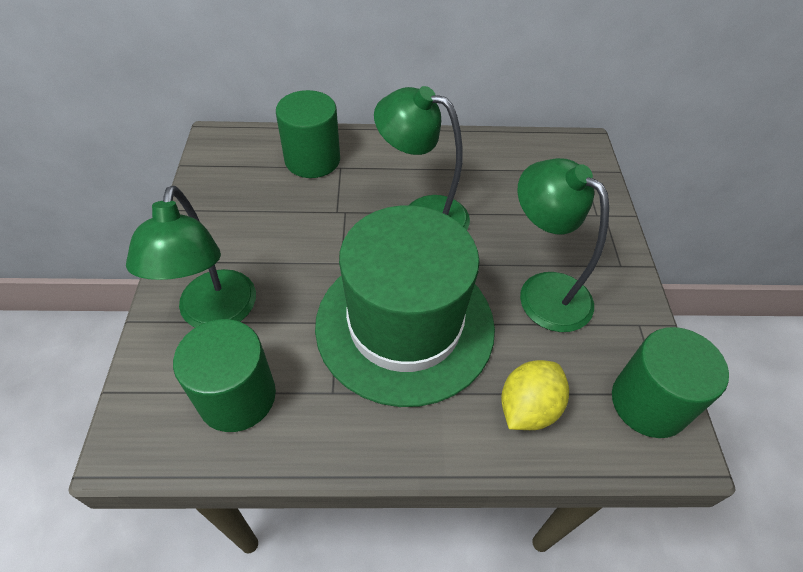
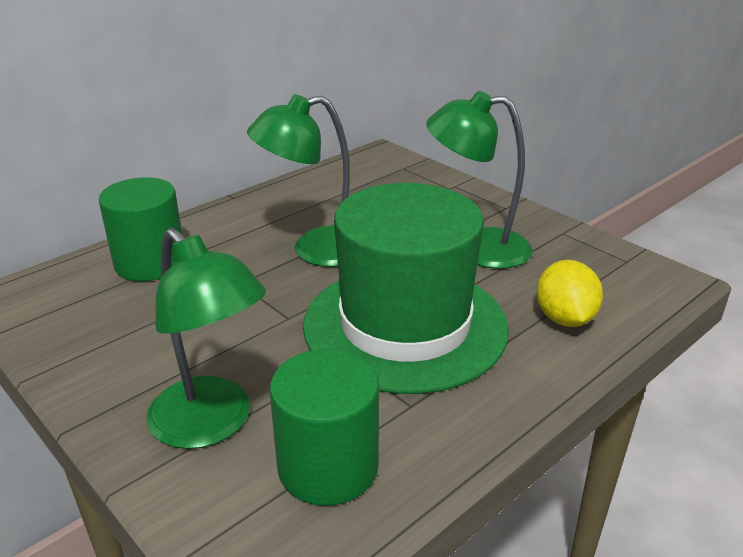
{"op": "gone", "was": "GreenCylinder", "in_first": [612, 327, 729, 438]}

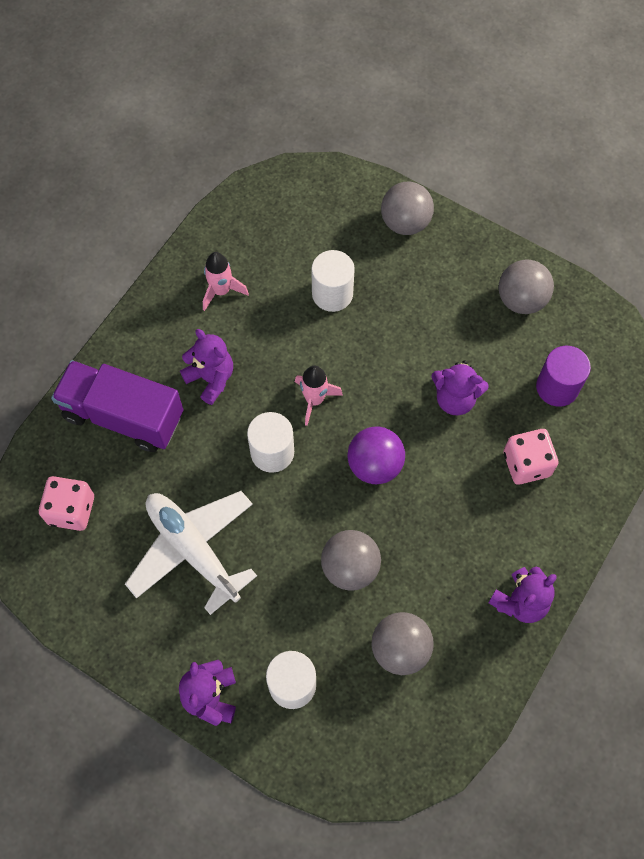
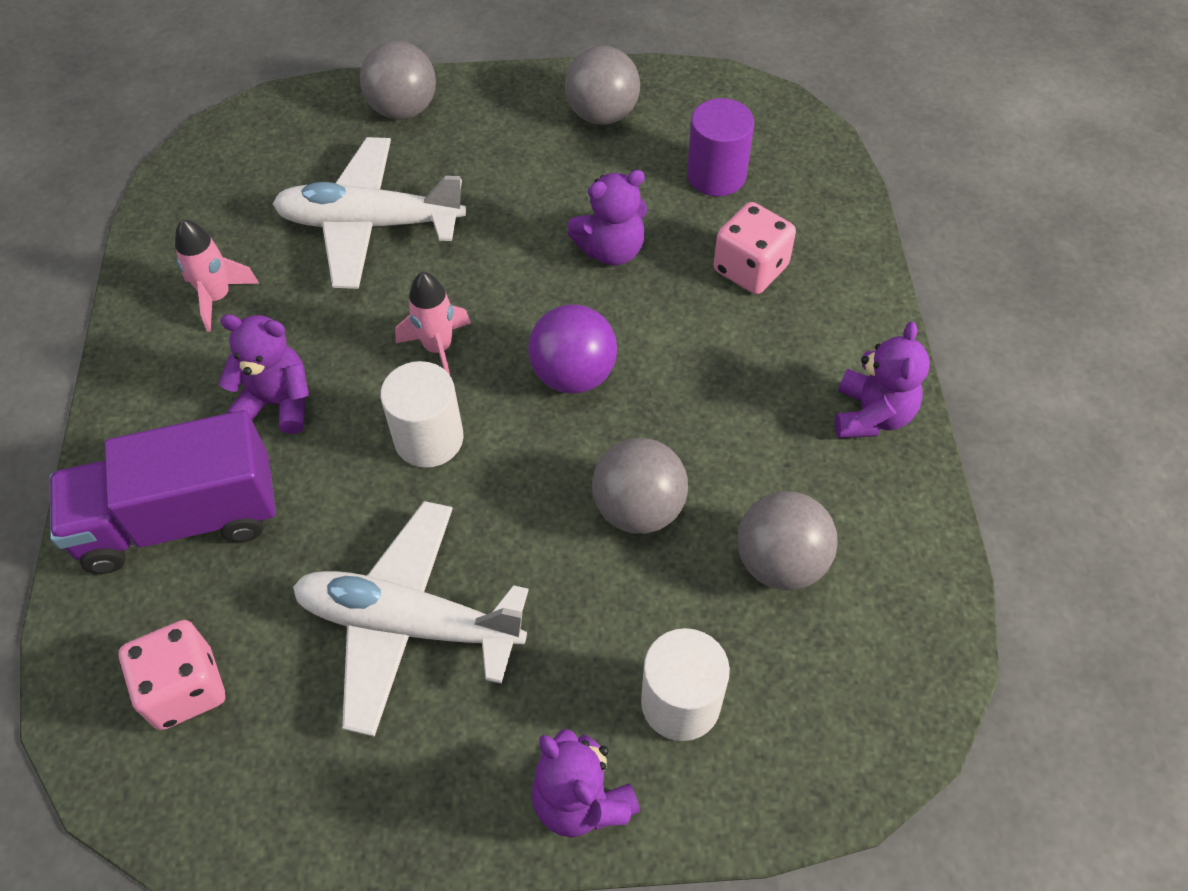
{"op": "swapped", "was": "WhiteCylinder", "now": "WhitePlane", "in_first": [311, 250, 355, 312], "in_second": [273, 137, 466, 289]}

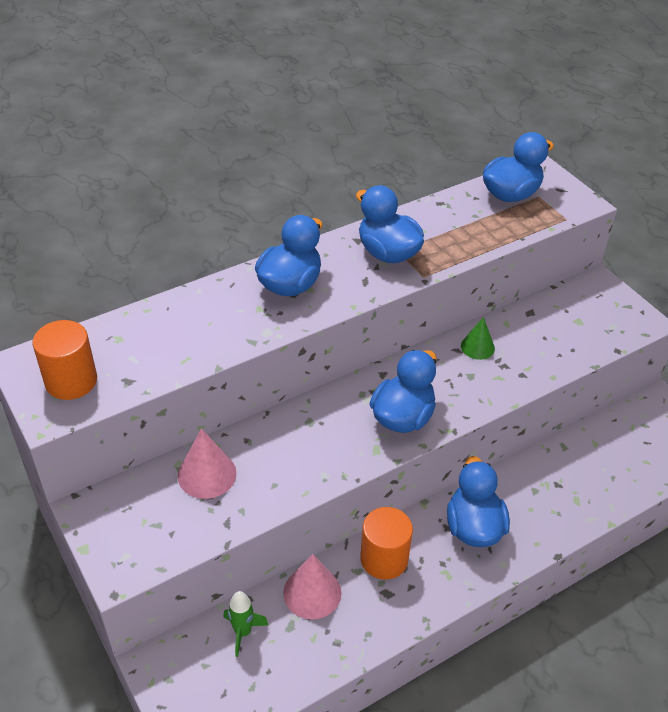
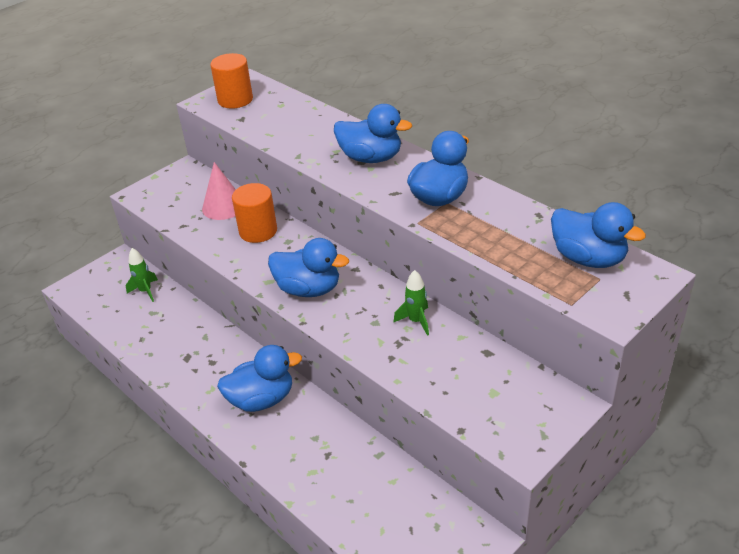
{"op": "gone", "was": "PinkCone", "in_first": [283, 554, 341, 619]}
{"op": "shifted", "was": "OrangeCylinder", "in_first": [360, 507, 413, 580], "in_second": [232, 183, 277, 243]}
{"op": "swapped", "was": "GreenCone", "now": "GreenRocket", "in_first": [461, 317, 495, 360], "in_second": [394, 270, 429, 336]}

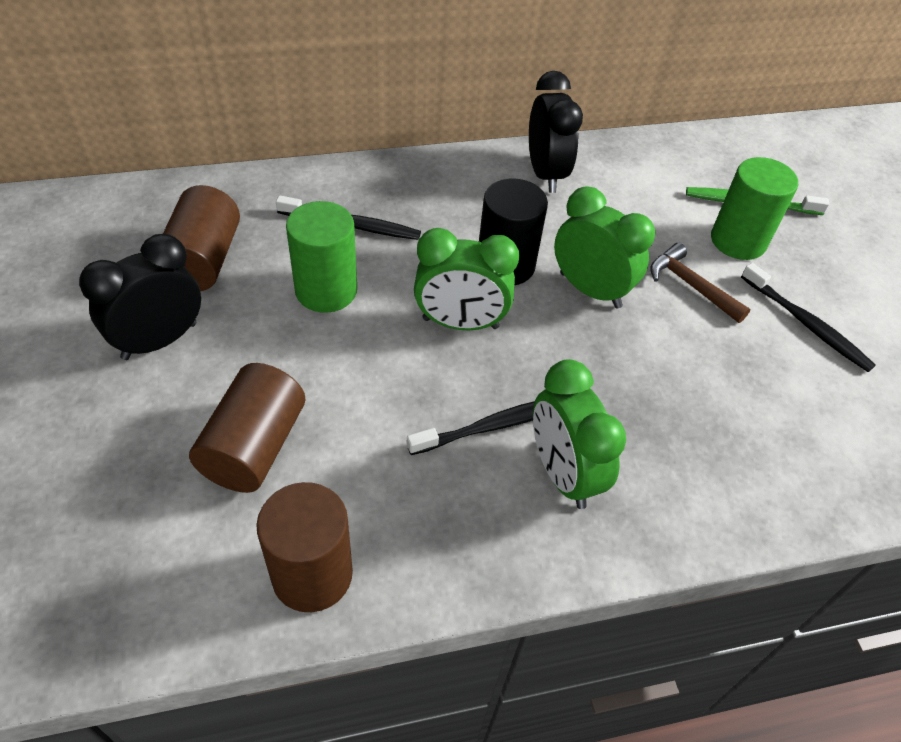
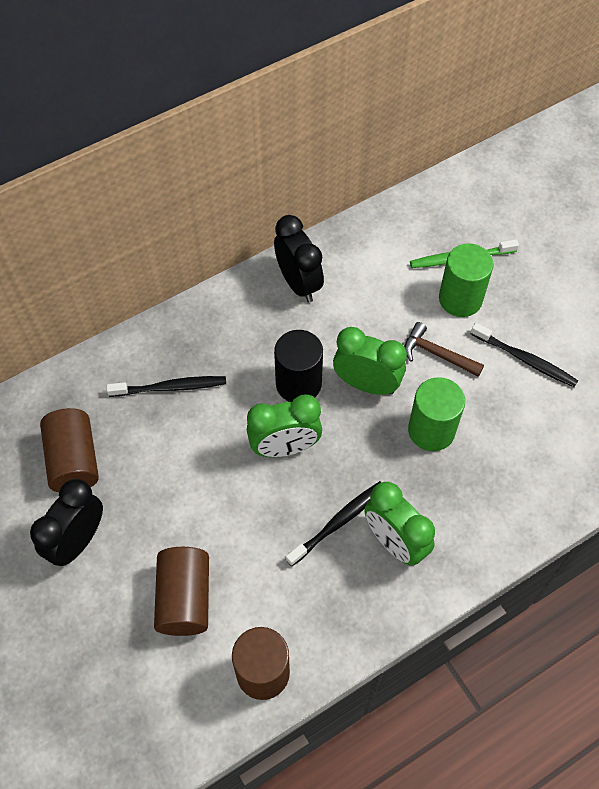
{"op": "shifted", "was": "GreenCylinder", "in_first": [286, 201, 357, 313], "in_second": [408, 377, 465, 451]}

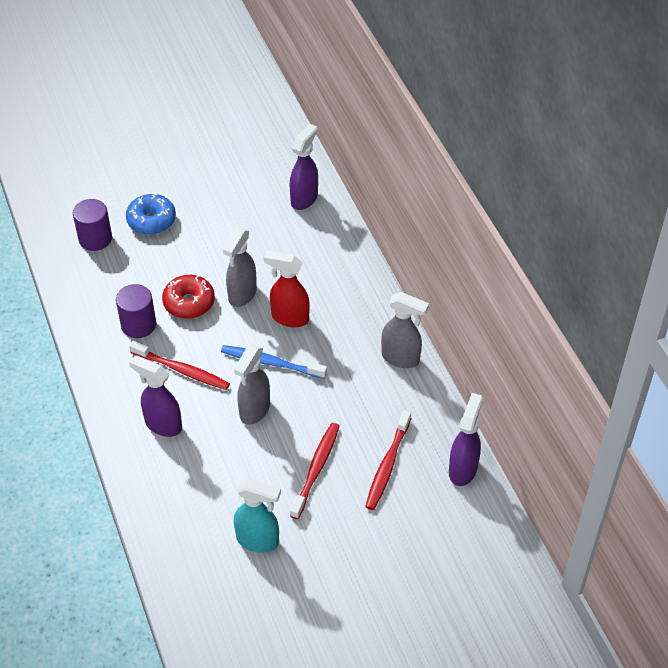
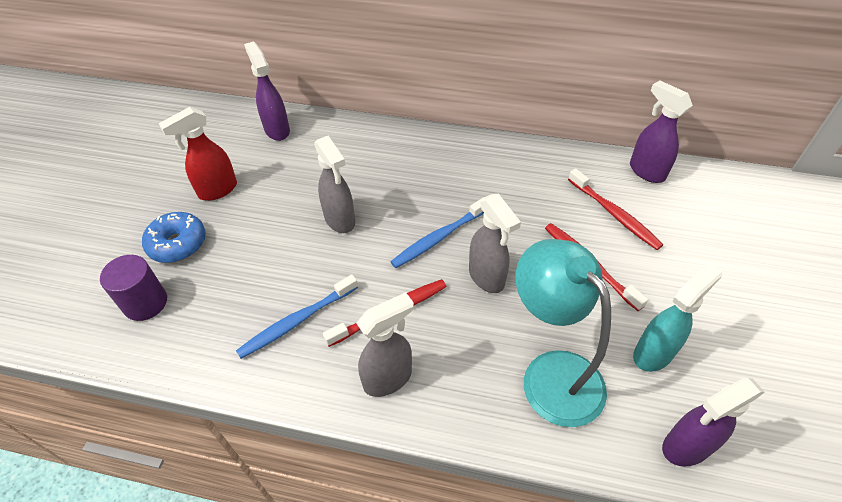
{"op": "gone", "was": "RedDonut", "in_first": [162, 275, 215, 319]}
{"op": "new", "now": "TurquoiseLamp", "in_second": [516, 239, 611, 427]}
{"op": "shifted", "was": "PurpleSprayBottle", "in_first": [129, 355, 182, 437], "in_second": [662, 378, 765, 467]}
{"op": "shifted", "was": "RedSprayBottle", "in_first": [264, 251, 310, 327], "in_second": [159, 107, 237, 201]}
{"op": "shifted", "was": "GreySprayBottle", "in_first": [381, 292, 429, 368], "in_second": [357, 292, 414, 397]}
{"op": "swapped", "was": "PurpleCylinder", "now": "BlueToothbrush", "in_first": [116, 284, 156, 338], "in_second": [236, 274, 358, 359]}

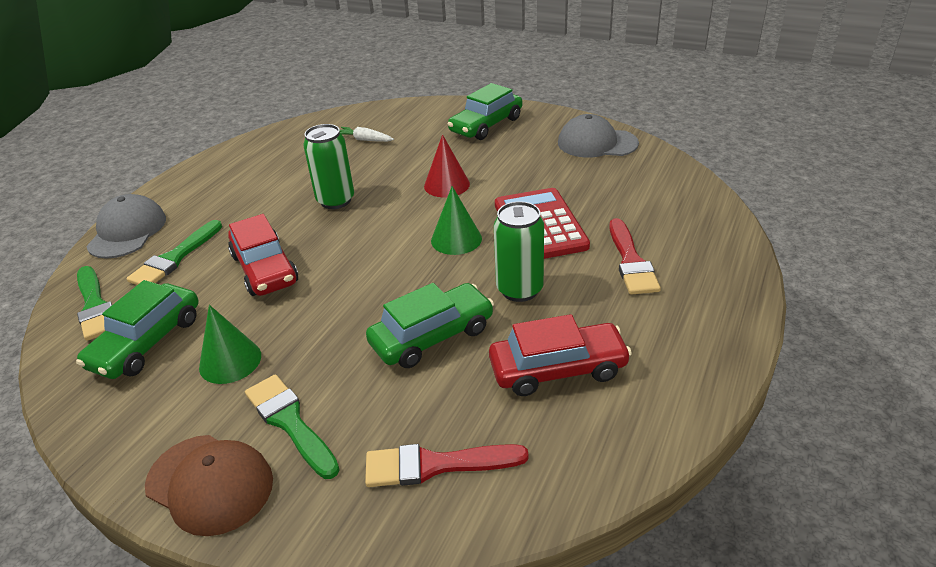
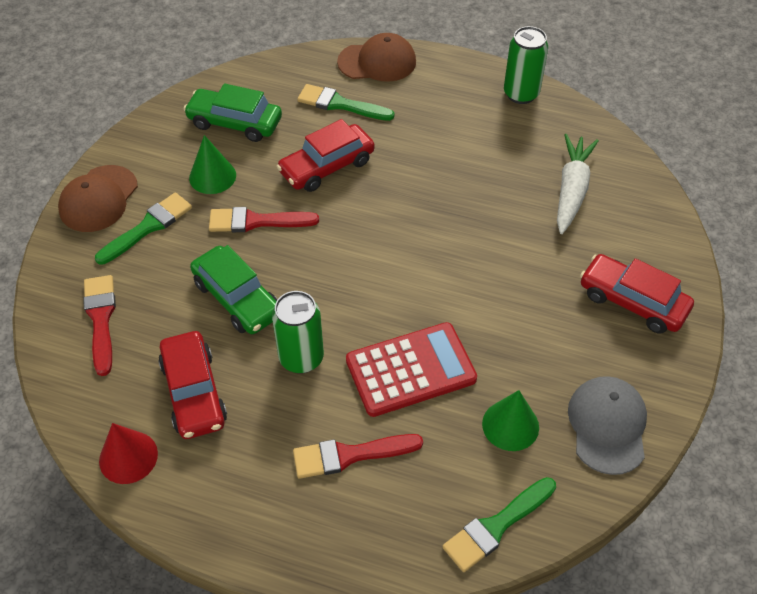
{"op": "new", "now": "RedBrush", "in_second": [209, 207, 319, 232]}
{"op": "shifted", "was": "GreenBrush", "in_first": [77, 266, 112, 341], "in_second": [442, 477, 556, 572]}
{"op": "shifted", "was": "GreenCan", "in_first": [303, 124, 354, 209], "in_second": [504, 26, 548, 104]}
{"op": "shifted", "was": "RedCone", "in_first": [424, 134, 470, 197], "in_second": [99, 423, 158, 484]}
{"op": "shifted", "was": "GreenCone", "in_first": [431, 186, 482, 255], "in_second": [482, 390, 539, 451]}
{"op": "repainted", "was": "GreyCap", "now": "BrownCap", "in_first": [86, 194, 166, 259], "in_second": [337, 33, 416, 82]}
{"op": "repainted", "was": "GreenCar", "now": "RedCar", "in_first": [447, 83, 523, 140], "in_second": [580, 254, 694, 334]}
{"op": "scaled", "was": "WhiteCarrot", "in_first": [340, 127, 394, 142], "in_second": [557, 134, 599, 234], "ratio": 1.79}

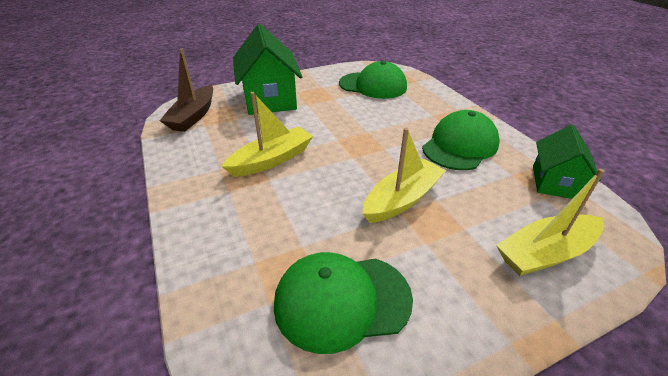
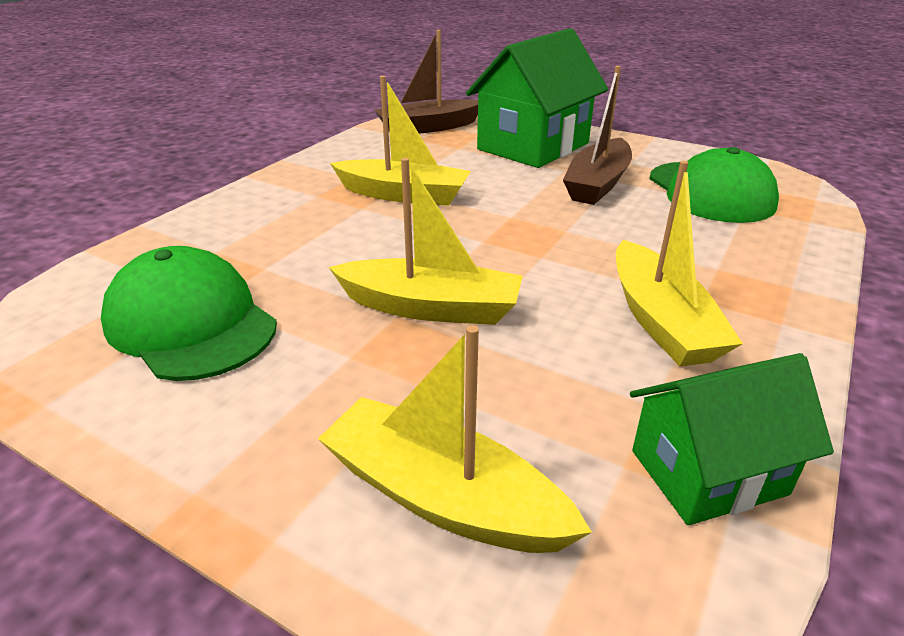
{"op": "new", "now": "BrownBoat", "in_second": [563, 66, 632, 205]}
{"op": "swapped", "was": "GreenCap", "now": "YellowBoat", "in_first": [422, 110, 500, 170], "in_second": [616, 161, 743, 366]}

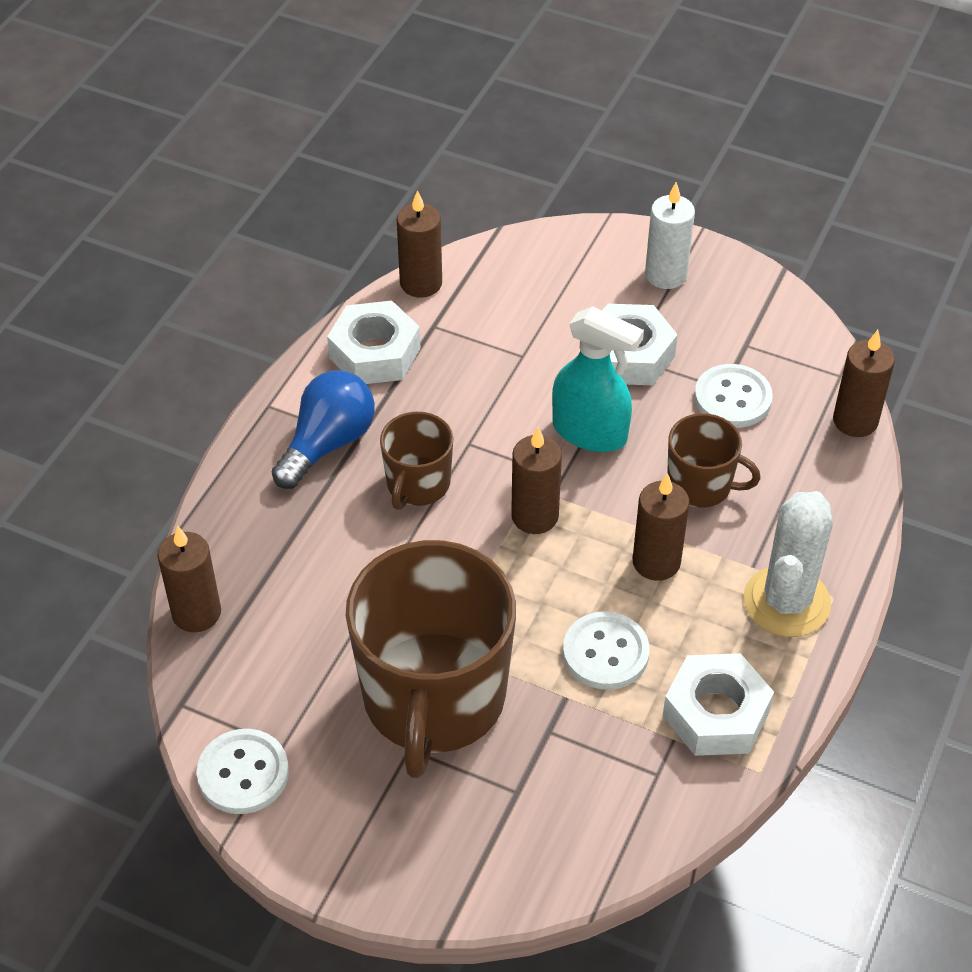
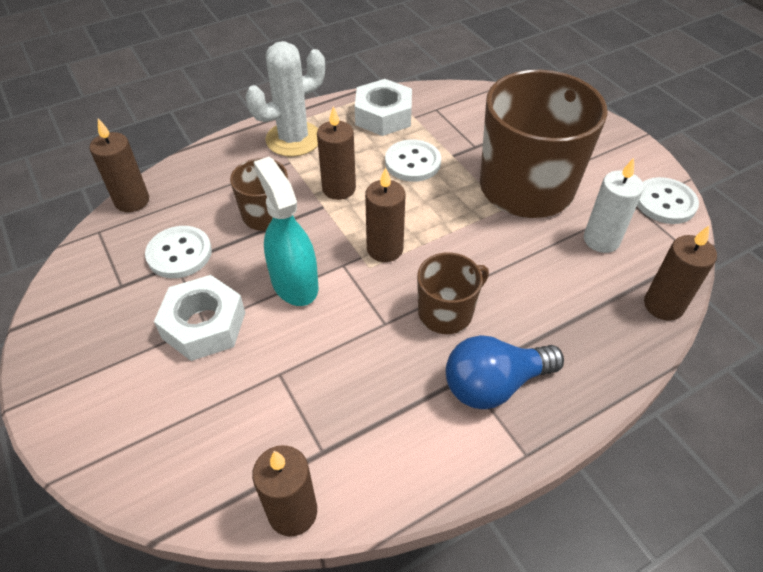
{"op": "gone", "was": "WhiteNut", "in_first": [327, 301, 420, 384]}
{"op": "shifted", "was": "WhiteCandle", "in_first": [645, 182, 695, 289], "in_second": [584, 158, 644, 253]}

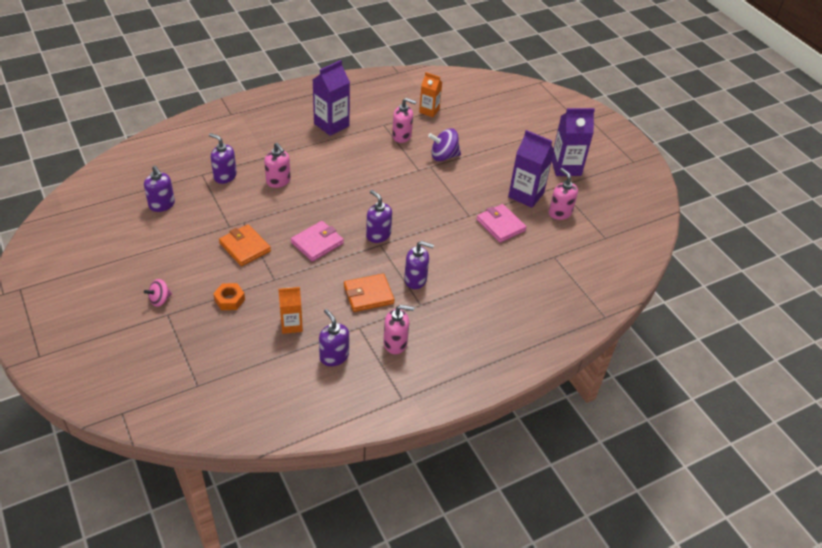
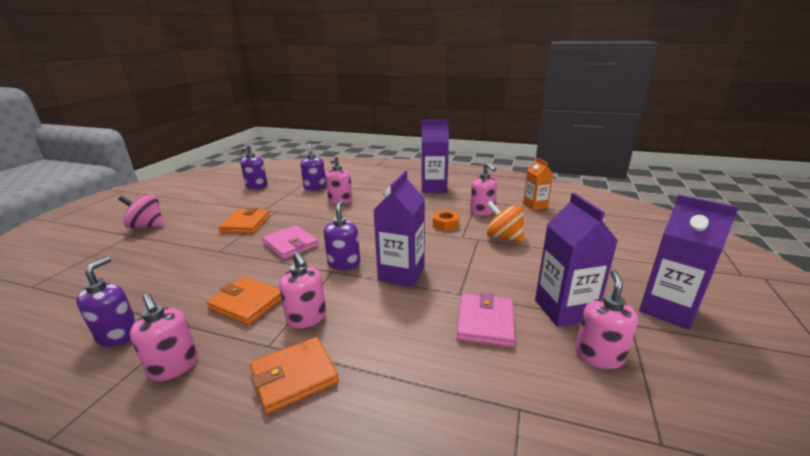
{"op": "gone", "was": "OrangeCarton", "in_first": [278, 287, 303, 334]}
{"op": "new", "now": "OrangeWallet", "in_second": [250, 337, 339, 414]}
{"op": "new", "now": "PurpleCarton", "in_second": [373, 171, 425, 287]}
{"op": "shifted", "was": "OrangeNut", "in_first": [213, 283, 245, 310], "in_second": [433, 210, 459, 231]}
{"op": "repainted", "was": "PurpleSoapDispenser", "now": "PinkSoapDispenser", "in_first": [404, 241, 434, 289], "in_second": [279, 251, 326, 329]}
{"op": "repainted", "was": "PurpleSpinningTop", "now": "OrangeSpinningTop", "in_first": [428, 128, 461, 161], "in_second": [487, 201, 524, 243]}
{"op": "rotated", "was": "PinkWallet", "in_first": [291, 221, 344, 262], "in_second": [262, 225, 319, 260], "clockwise": 45}
{"op": "scaled", "was": "PinkSpinningTop", "in_first": [144, 279, 172, 307], "in_second": [118, 194, 164, 229], "ratio": 1.57}

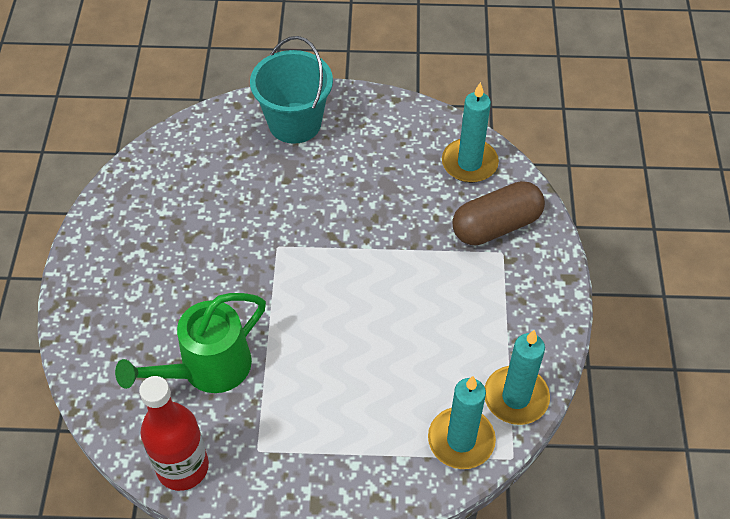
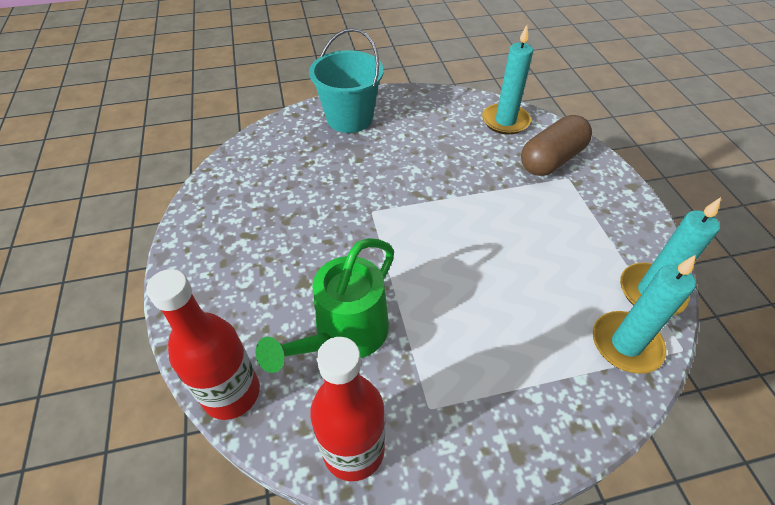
{"op": "new", "now": "RedBottle", "in_second": [146, 269, 260, 420]}

